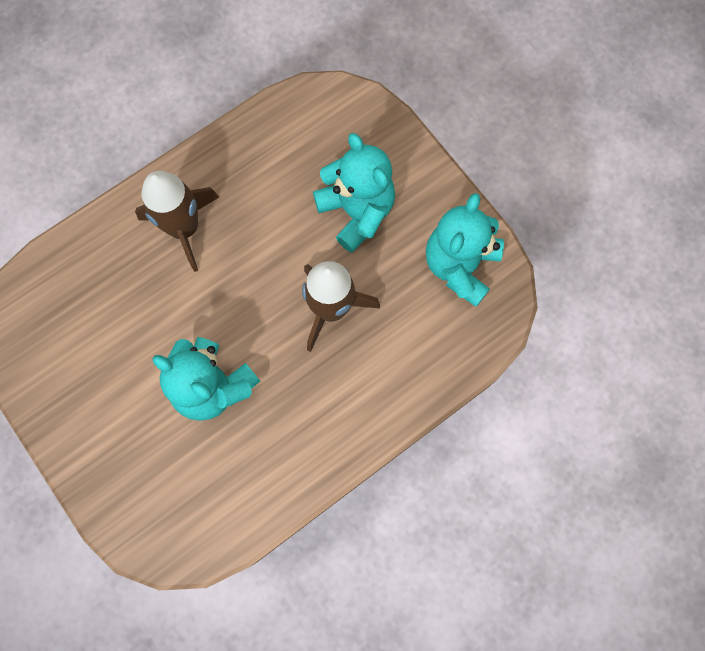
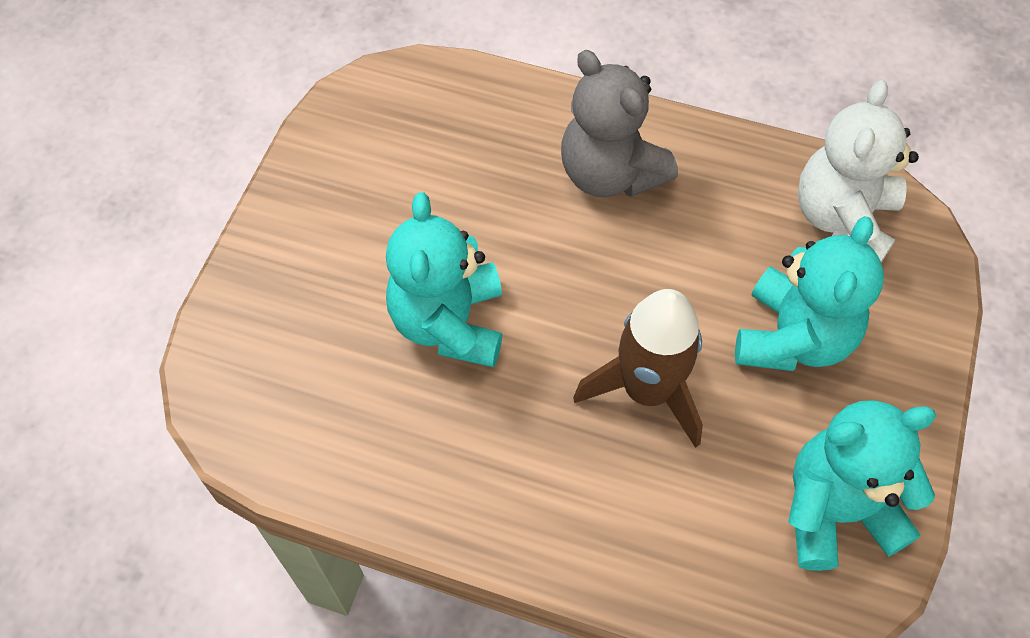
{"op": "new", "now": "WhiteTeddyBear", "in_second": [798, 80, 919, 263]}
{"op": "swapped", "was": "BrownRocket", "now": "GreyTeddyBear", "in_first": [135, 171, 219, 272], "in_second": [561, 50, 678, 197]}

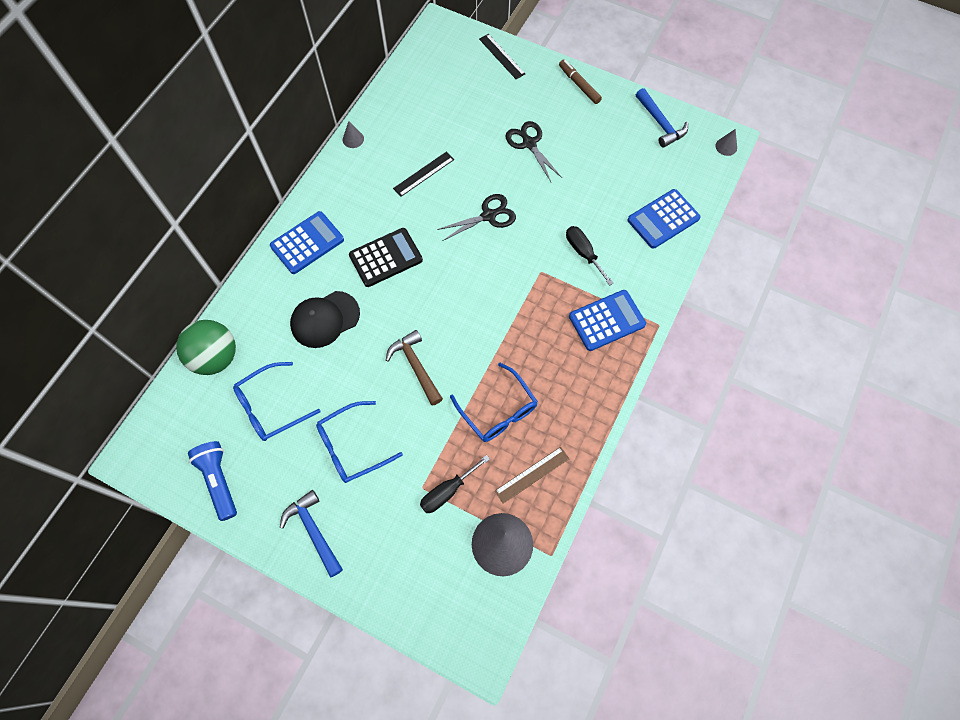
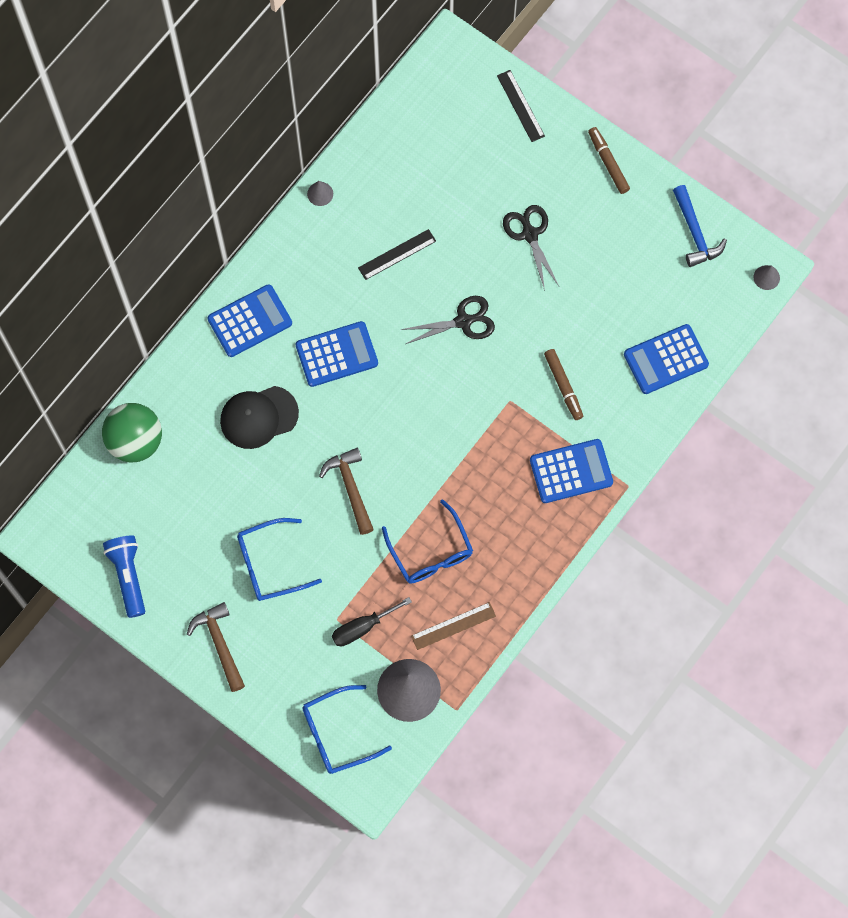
{"op": "shifted", "was": "BlueGlasses", "in_first": [233, 362, 321, 441], "in_second": [302, 685, 392, 774]}
{"op": "swapped", "was": "BlackScrewdriver", "now": "BrownMarker", "in_first": [566, 226, 613, 286], "in_second": [544, 349, 583, 420]}
{"op": "repainted", "was": "BlueHammer", "now": "BrownHammer", "in_first": [280, 490, 343, 578], "in_second": [187, 602, 245, 692]}
{"op": "repainted", "was": "BlackCalculator", "now": "BlueCalculator", "in_first": [349, 228, 423, 287], "in_second": [296, 321, 378, 387]}

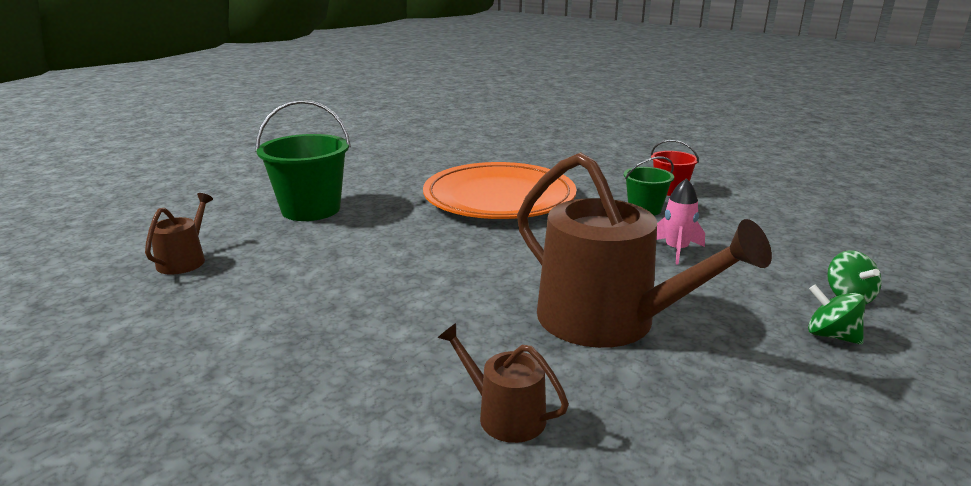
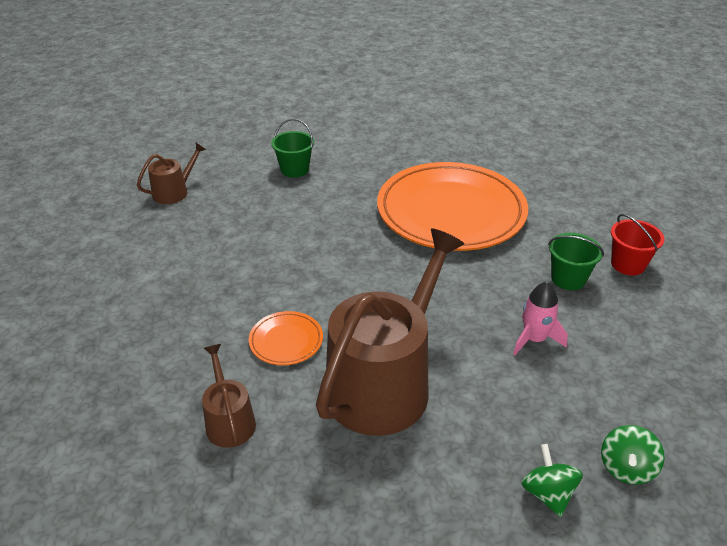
{"op": "new", "now": "OrangePlate", "in_second": [249, 311, 323, 365]}
{"op": "rotated", "was": "BrownWateringCan", "in_first": [517, 152, 772, 348], "in_second": [316, 229, 464, 436], "clockwise": -135}
{"op": "scaled", "was": "GreenBucket", "in_first": [255, 100, 351, 221], "in_second": [271, 119, 314, 178], "ratio": 0.56}

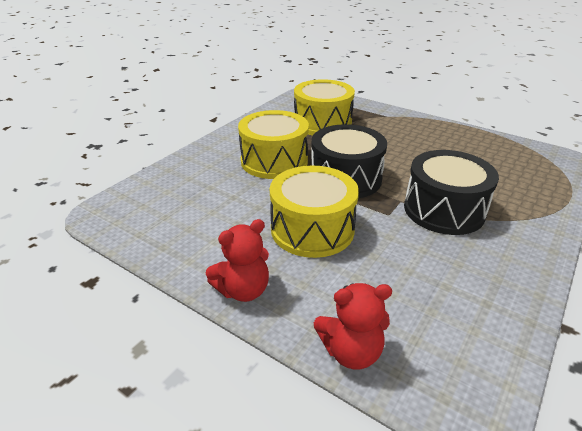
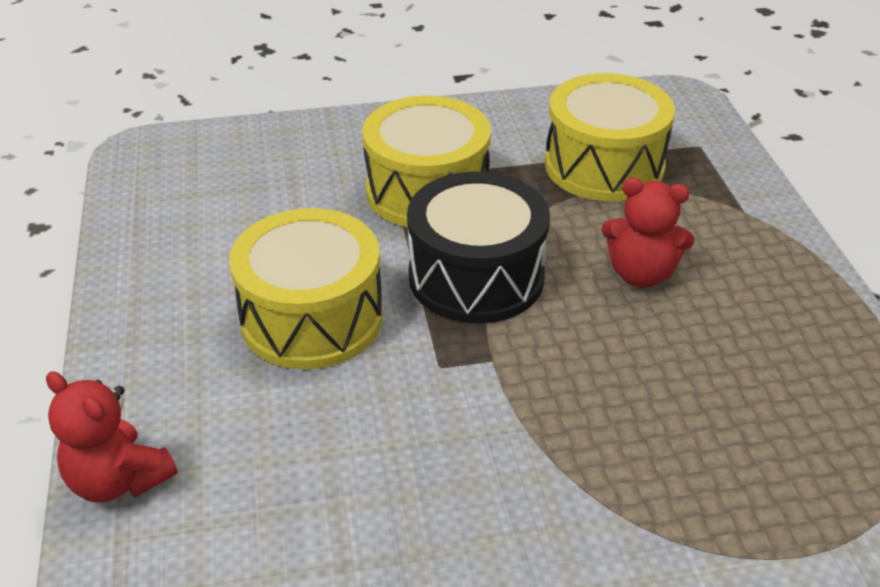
{"op": "gone", "was": "BlackDrum", "in_first": [404, 150, 499, 235]}
{"op": "shifted", "was": "RedTeddyBear", "in_first": [206, 219, 269, 302], "in_second": [601, 178, 695, 288]}

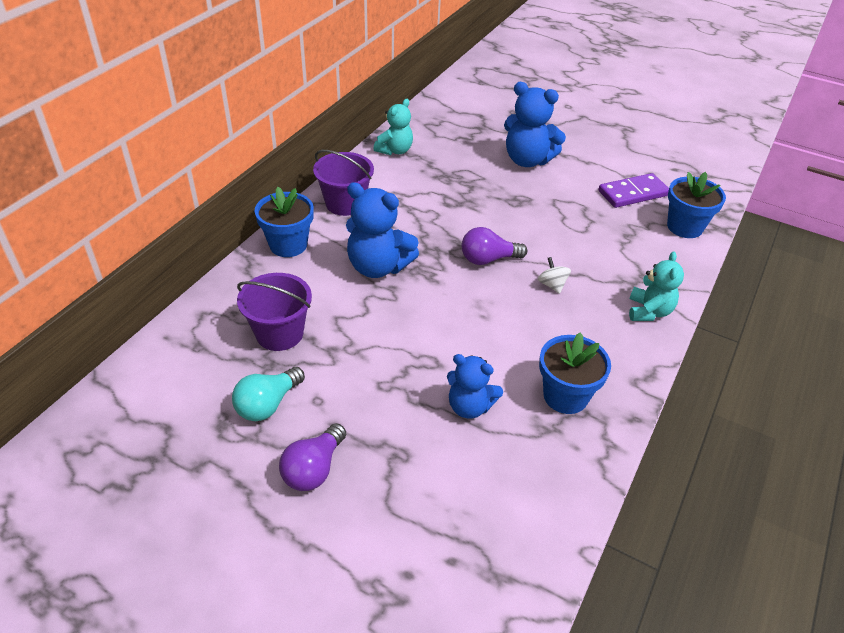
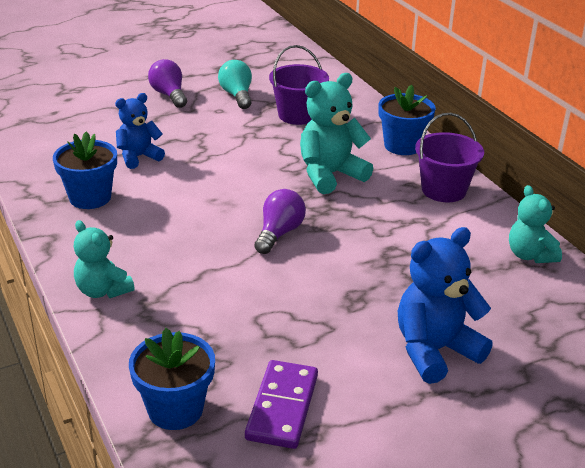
{"op": "gone", "was": "WhiteSpinningTop", "in_first": [538, 257, 571, 294]}
{"op": "repainted", "was": "BlueTeddyBear", "now": "TurquoiseTeddyBear", "in_first": [346, 182, 419, 278], "in_second": [300, 73, 373, 194]}

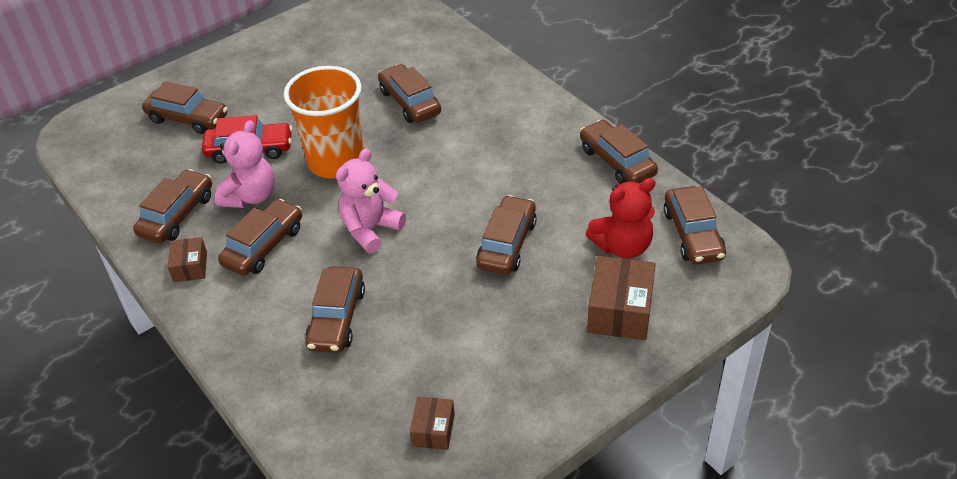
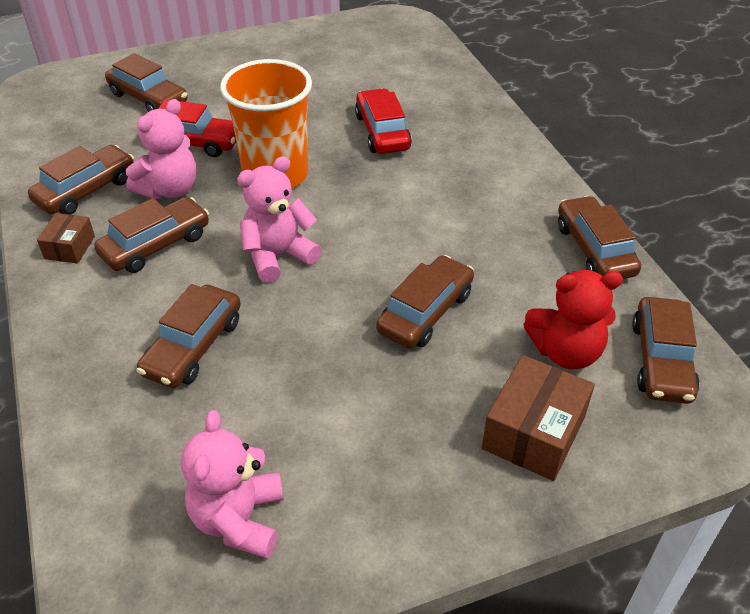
{"op": "swapped", "was": "BrownBox", "now": "PinkTeddyBear", "in_first": [410, 397, 455, 450], "in_second": [181, 410, 284, 559]}
{"op": "repainted", "was": "BrownCar", "now": "RedCar", "in_first": [378, 64, 441, 123], "in_second": [355, 88, 412, 154]}

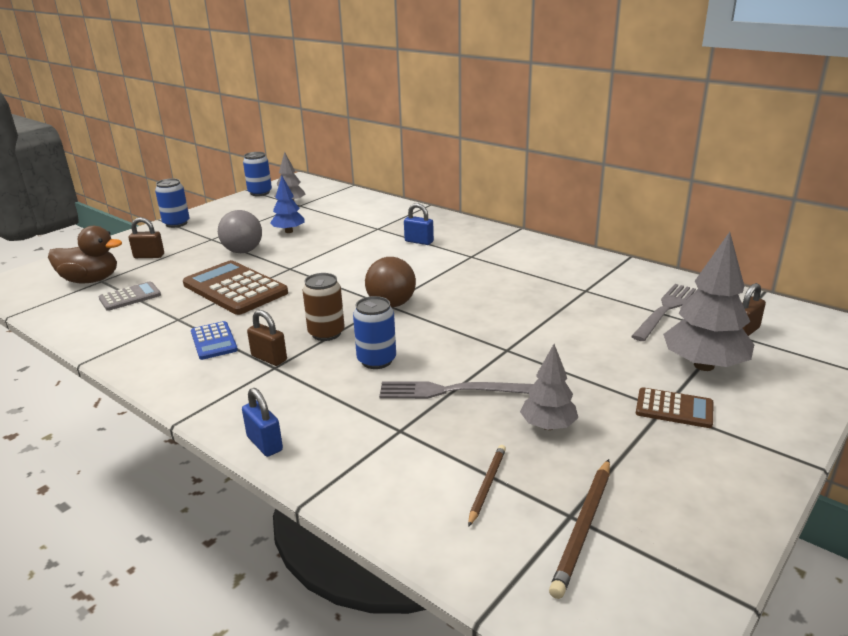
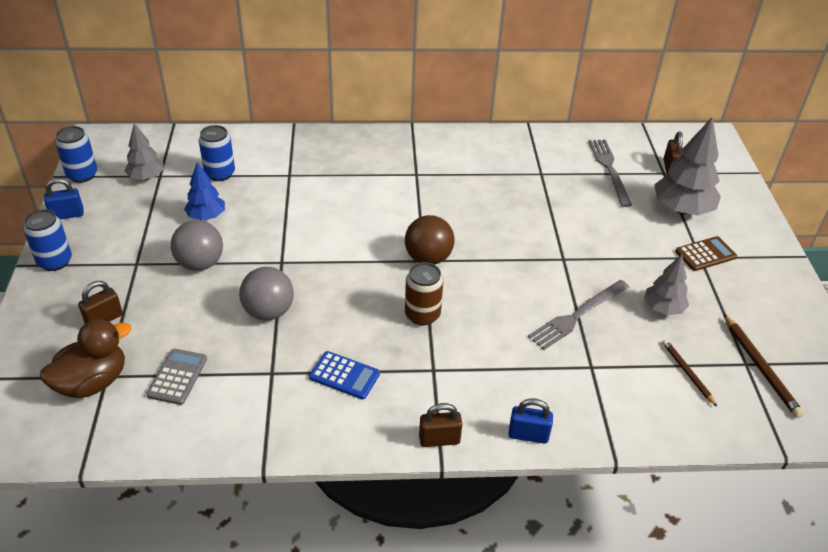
{"op": "shifted", "was": "BrownPadlock", "in_first": [247, 310, 287, 366], "in_second": [419, 403, 462, 447]}
{"op": "shifted", "was": "BlueCan", "in_first": [353, 296, 396, 369], "in_second": [199, 125, 235, 181]}
{"op": "shifted", "was": "BluePadlock", "in_first": [404, 203, 434, 245], "in_second": [44, 178, 84, 219]}
{"op": "swapped", "was": "BrownCalculator", "now": "GreyBall", "in_first": [183, 260, 288, 315], "in_second": [239, 267, 294, 320]}

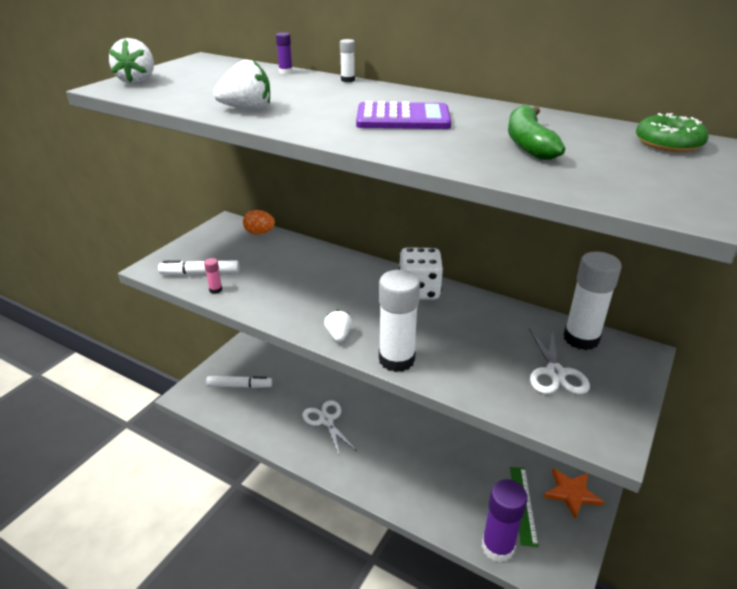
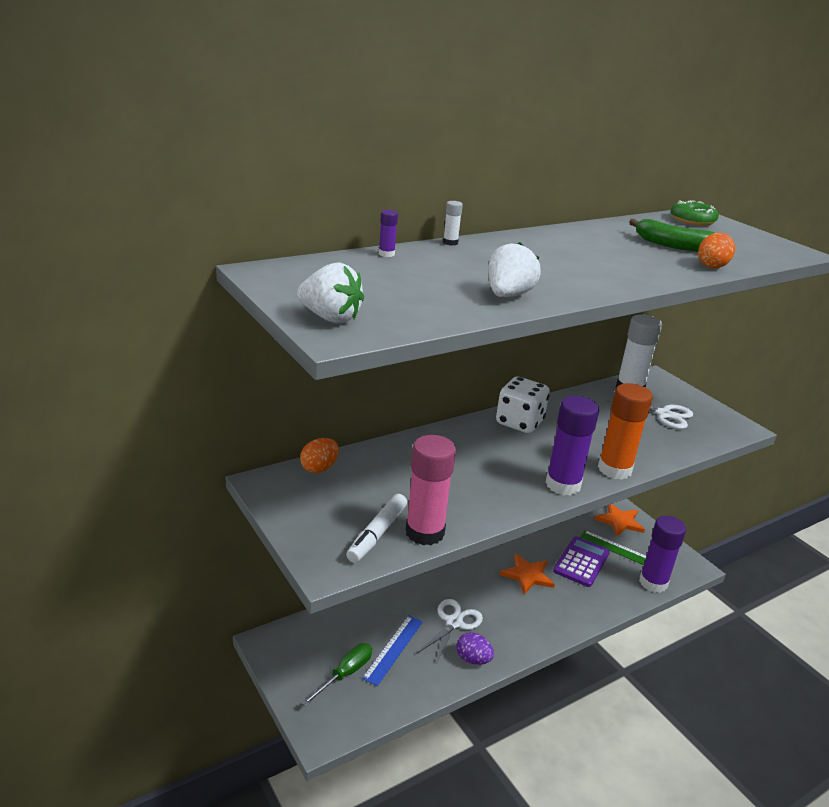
{"op": "new", "now": "BlueRuler", "in_second": [362, 615, 423, 686]}
{"op": "new", "now": "PurpleEgg", "in_second": [456, 632, 494, 665]}
{"op": "new", "now": "OrangeStar", "in_second": [500, 553, 555, 594]}
{"op": "new", "now": "OrangeEgg", "in_second": [698, 233, 735, 268]}
{"op": "shifted", "was": "PurpleCalculator", "in_first": [356, 101, 451, 129], "in_second": [553, 536, 610, 587]}
{"op": "swapped", "was": "WhiteMarker", "now": "GreenScrewdriver", "in_first": [206, 376, 272, 388], "in_second": [301, 643, 372, 707]}
{"op": "swapped", "was": "WhiteStrawberry", "now": "PurpleGlueStick", "in_first": [324, 310, 352, 342], "in_second": [545, 396, 599, 496]}
{"op": "repainted", "was": "WhiteGlueStick", "now": "OrangeGlueStick", "in_first": [379, 270, 420, 372], "in_second": [598, 383, 653, 480]}
{"op": "rotated", "was": "WhiteScissors", "in_first": [302, 400, 357, 457], "in_second": [417, 599, 483, 663], "clockwise": 120}
{"op": "scaled", "was": "PinkGlueStick", "in_first": [204, 258, 222, 294], "in_second": [405, 435, 456, 545], "ratio": 2.43}

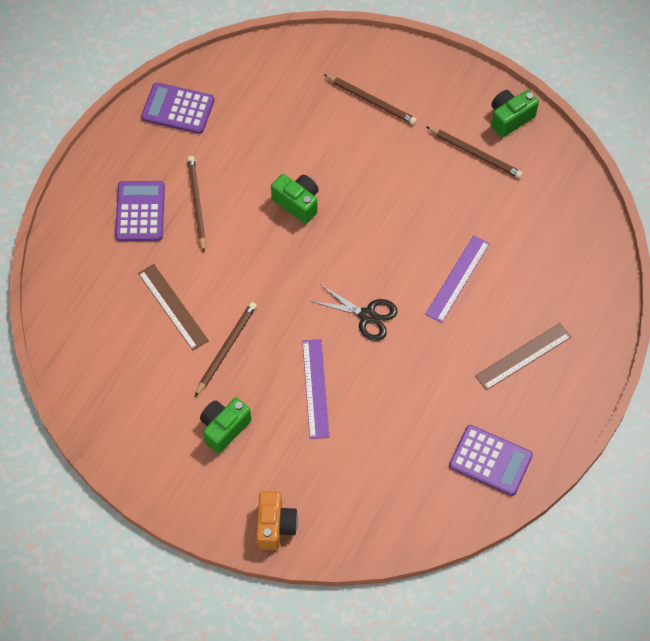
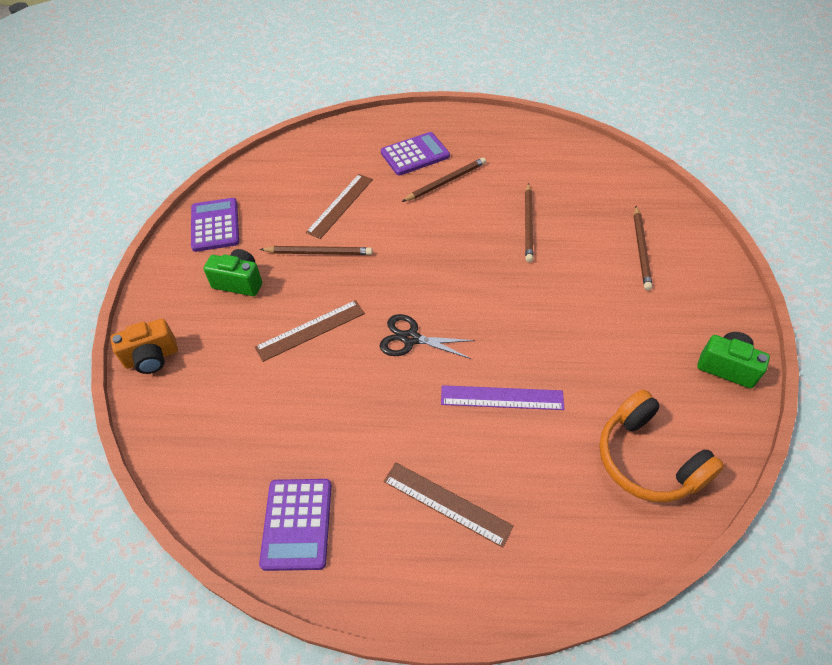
{"op": "gone", "was": "GreenCamera", "in_first": [271, 174, 319, 224]}
{"op": "new", "now": "OrangeHeadphones", "in_second": [599, 389, 724, 502]}
{"op": "shifted", "was": "PurpleCalculator", "in_first": [141, 82, 214, 134], "in_second": [191, 198, 239, 252]}
{"op": "shifted", "was": "BrownPencil", "in_first": [426, 126, 523, 178], "in_second": [525, 183, 533, 262]}
{"op": "repainted", "was": "PurpleRuler", "now": "BrownRuler", "in_first": [302, 339, 329, 439], "in_second": [255, 300, 365, 362]}
{"op": "rotated", "was": "BlackScissors", "in_first": [311, 284, 397, 341], "in_second": [379, 314, 475, 359], "clockwise": 105}

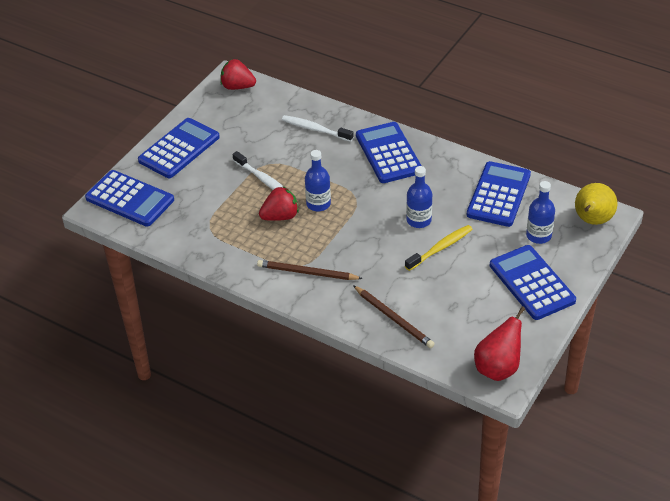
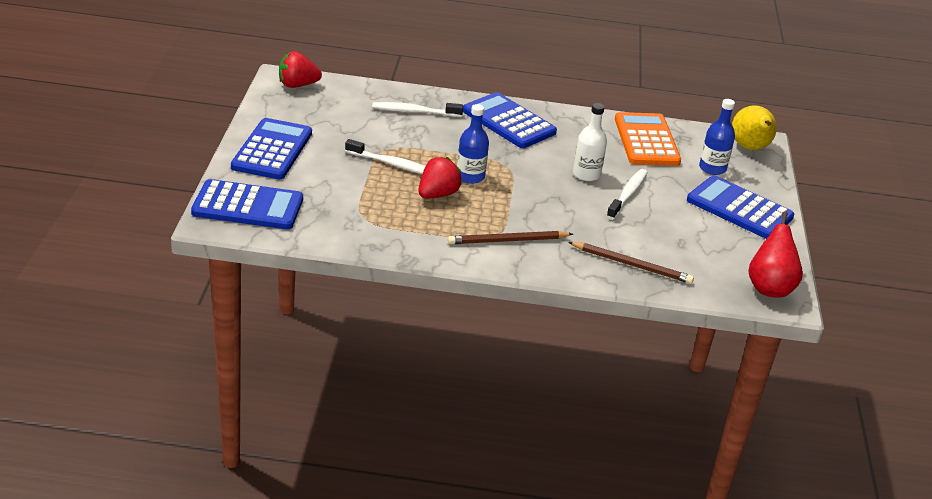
{"op": "repainted", "was": "YellowToothbrush", "now": "WhiteToothbrush", "in_first": [405, 225, 473, 271], "in_second": [607, 169, 648, 220]}
{"op": "repainted", "was": "BlueBottle", "now": "WhiteBottle", "in_first": [406, 166, 432, 228], "in_second": [573, 103, 607, 181]}
{"op": "repainted", "was": "BlueCalculator", "now": "OrangeCalculator", "in_first": [467, 161, 531, 227], "in_second": [615, 112, 681, 166]}

